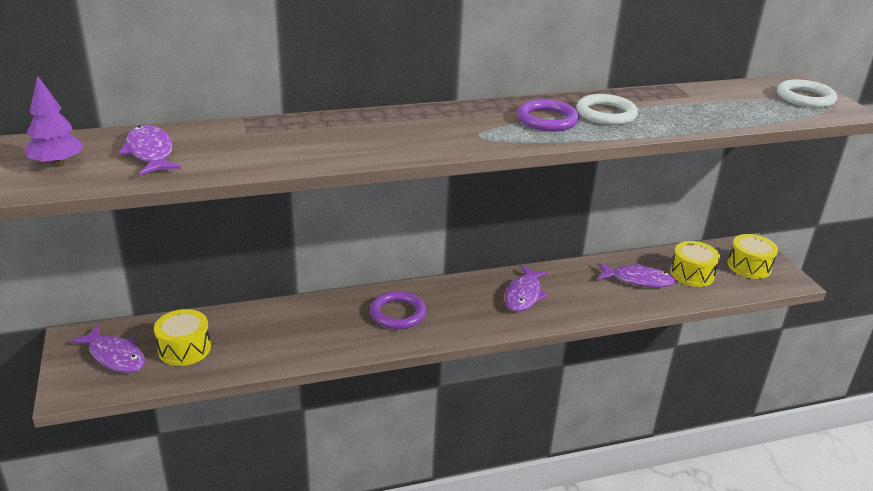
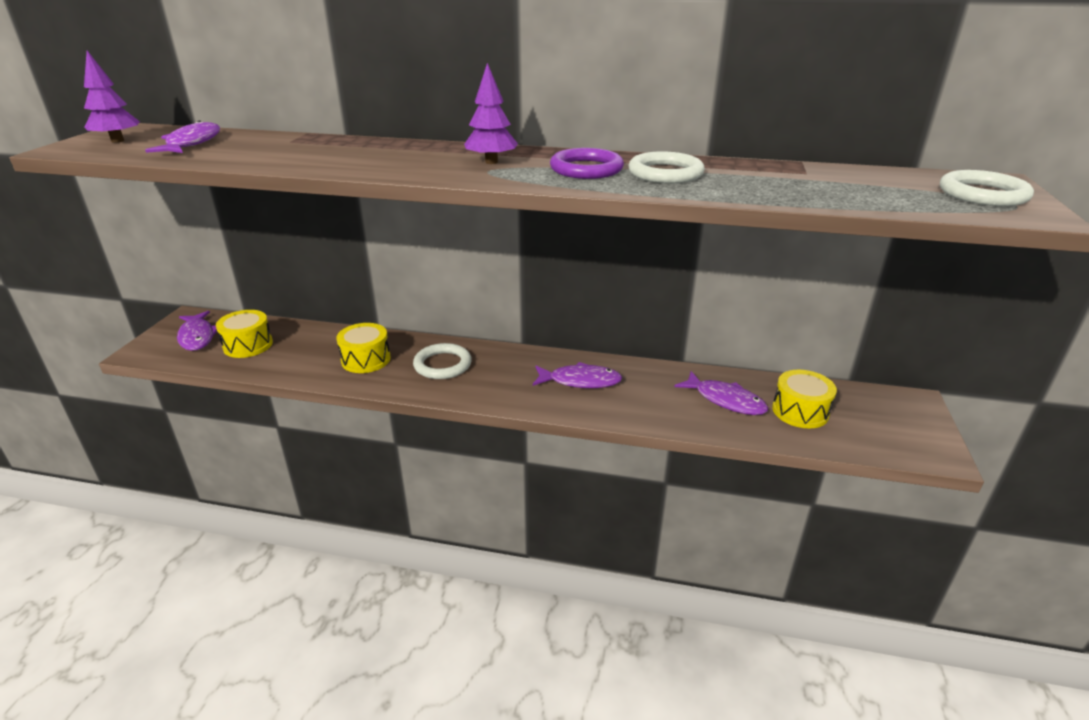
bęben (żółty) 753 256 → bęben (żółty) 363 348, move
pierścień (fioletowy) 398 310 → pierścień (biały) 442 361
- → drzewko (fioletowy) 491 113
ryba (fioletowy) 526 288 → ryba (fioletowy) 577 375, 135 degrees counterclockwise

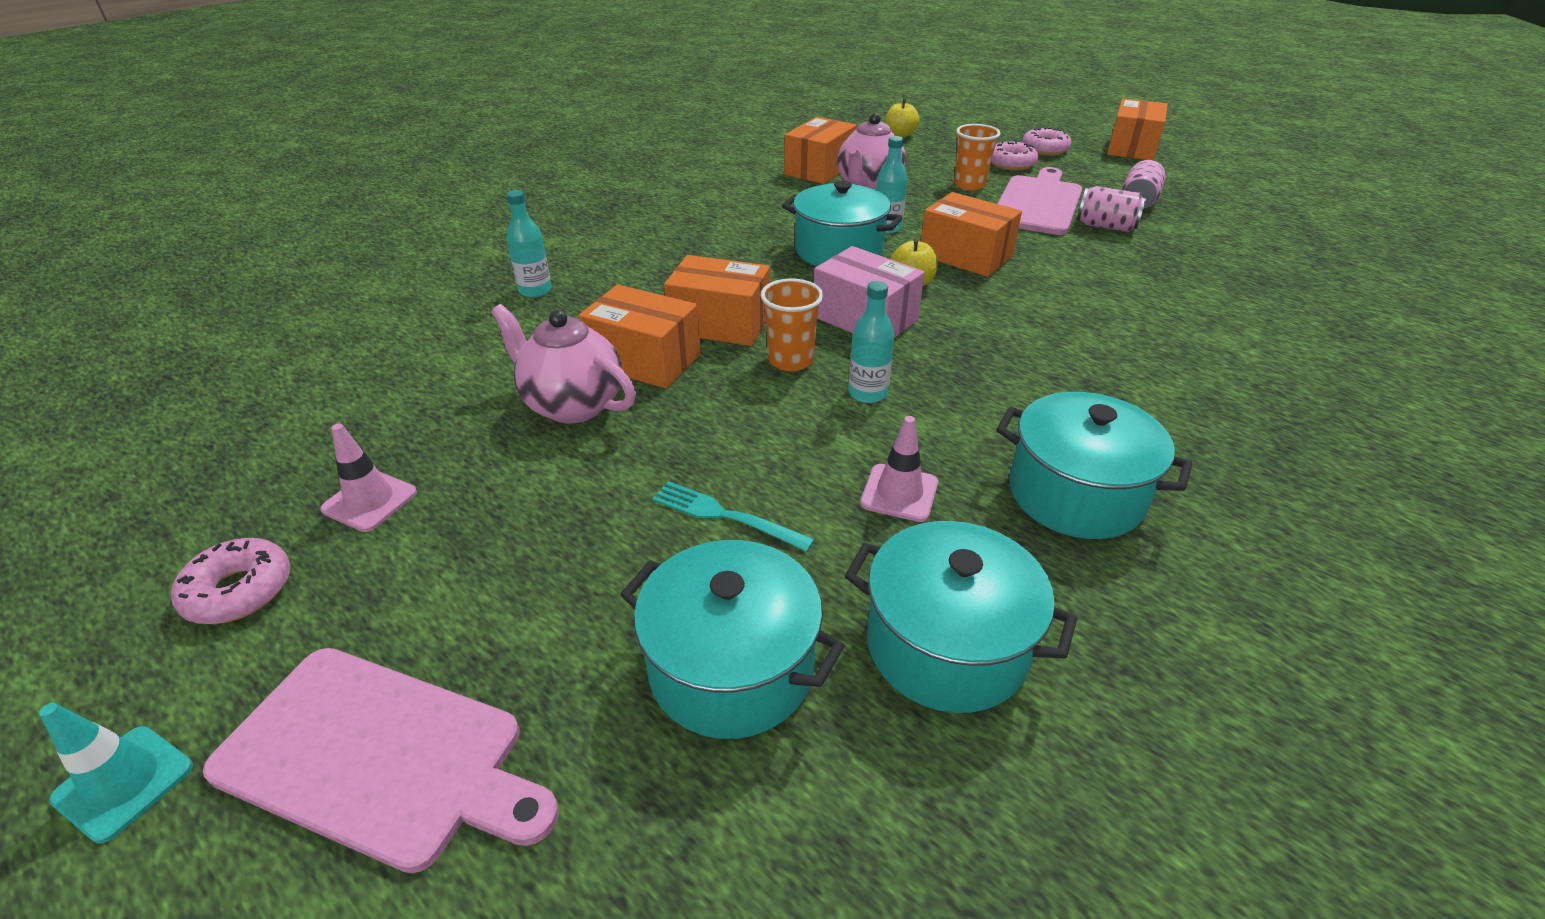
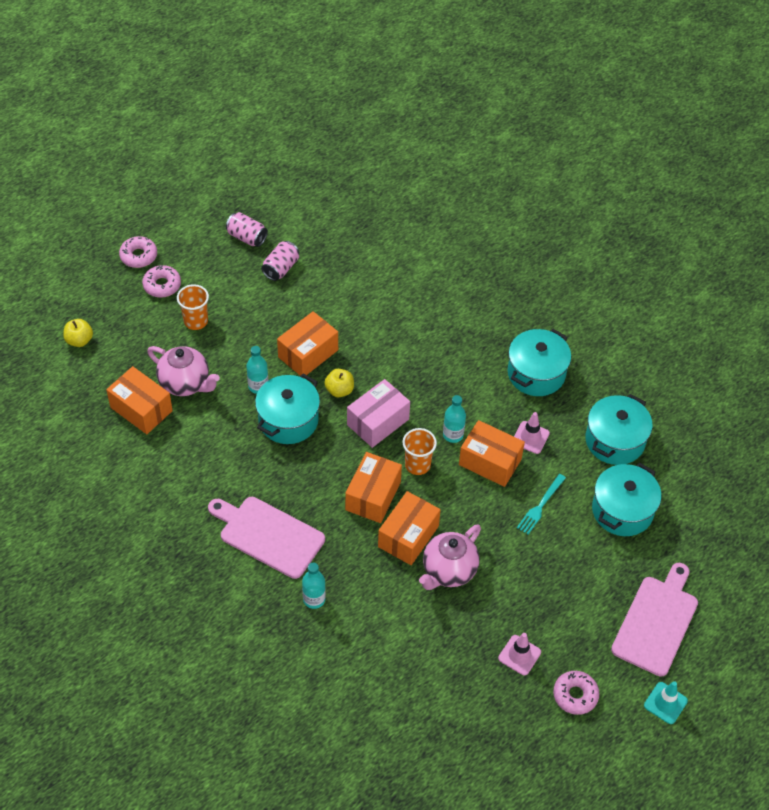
deska do krojenia (różowy) 1039 201 → deska do krojenia (różowy) 266 538, move
pudełko (pomarańczowy) 1137 129 → pudełko (pomarańczowy) 492 453, move

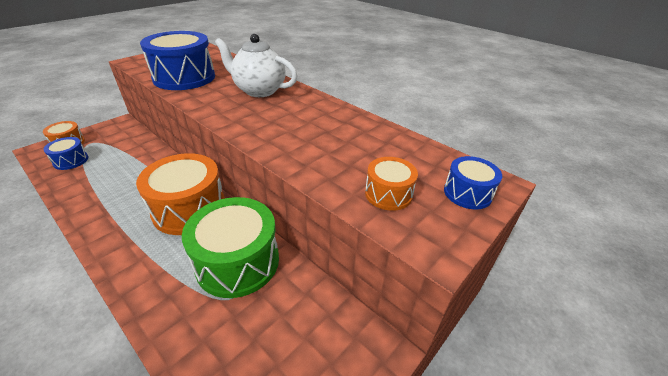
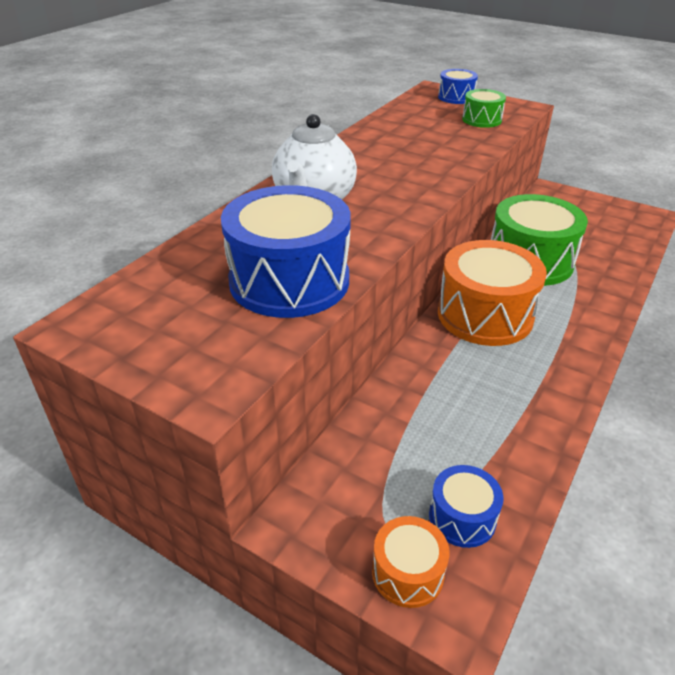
bęben (pomarańczowy) 391 184 → bęben (zielony) 484 108

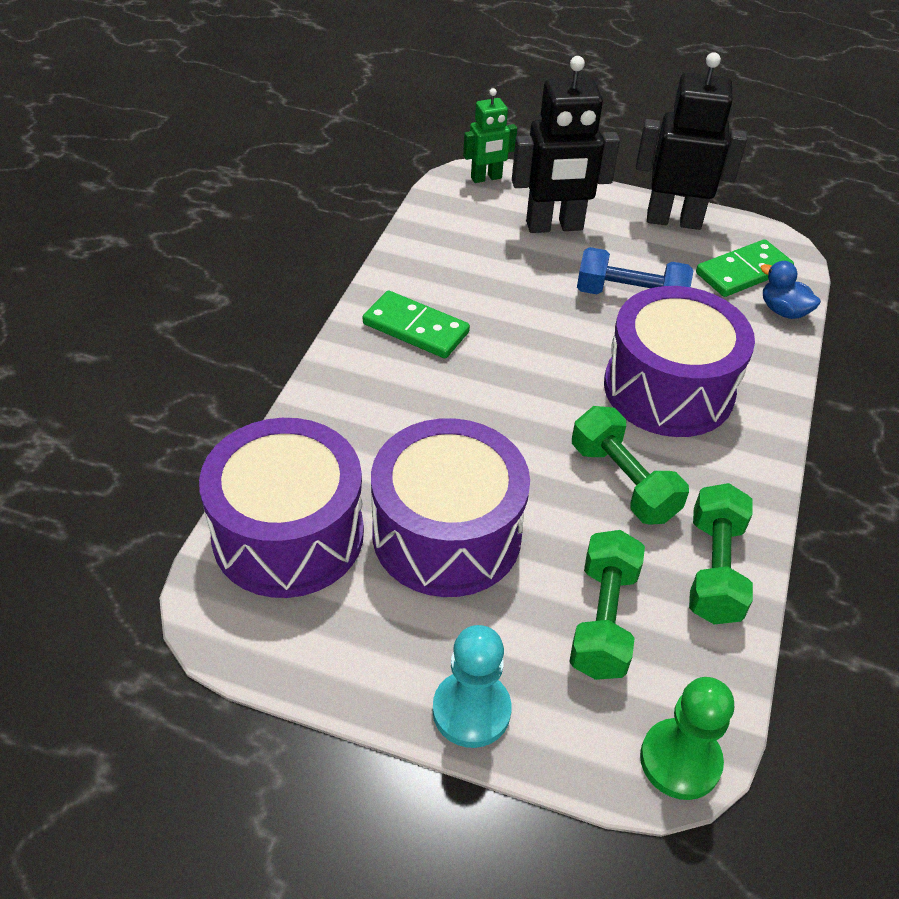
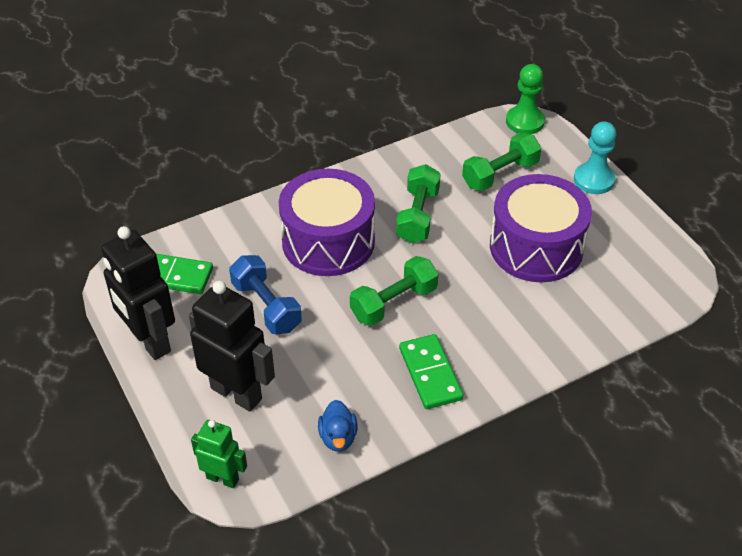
kaczka (niebieski) 790 290 → kaczka (niebieski) 337 426, move
hantel (zielony) 721 553 → hantel (zielony) 394 291, move
bęben (fioletowy) 281 508 → -

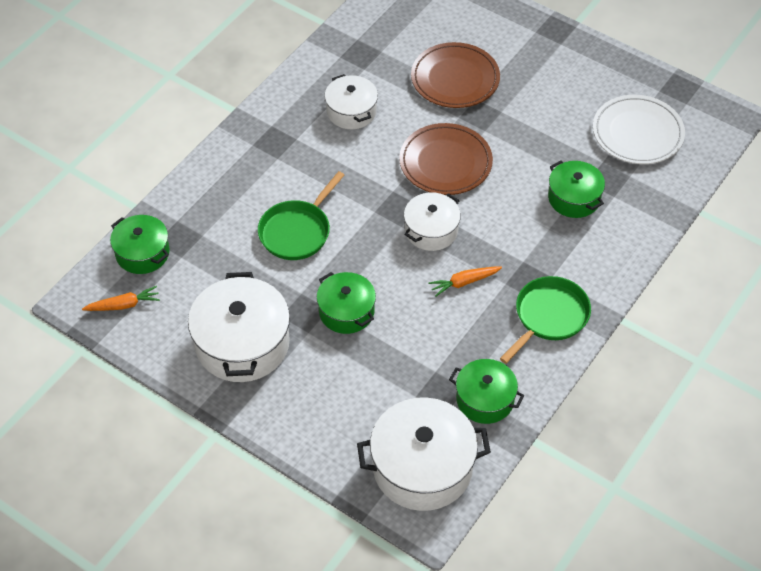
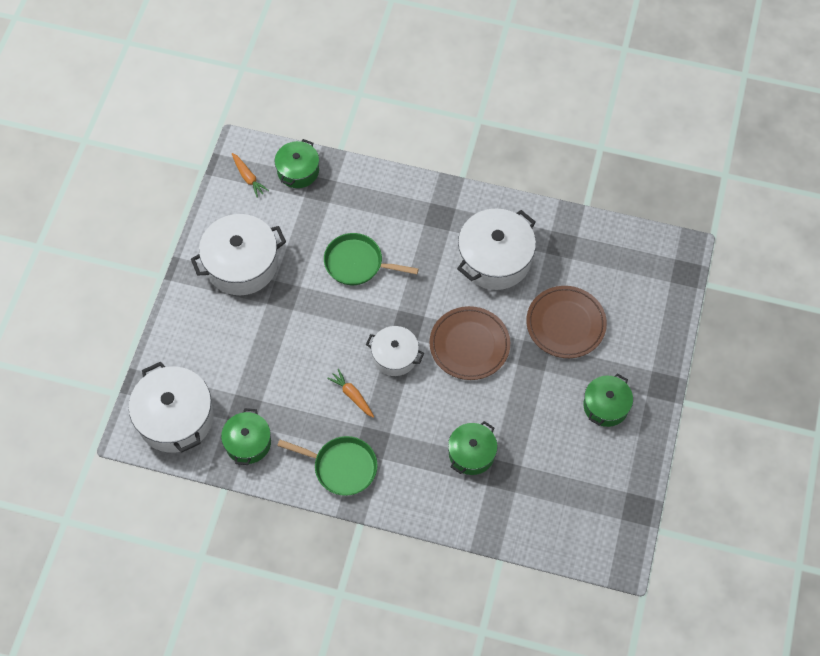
garnek (biały) 351 101 → garnek (biały) 496 249, x1.67
garnek (zielony) 346 303 → garnek (zielony) 608 400, move
talerz (biały) 639 129 → -

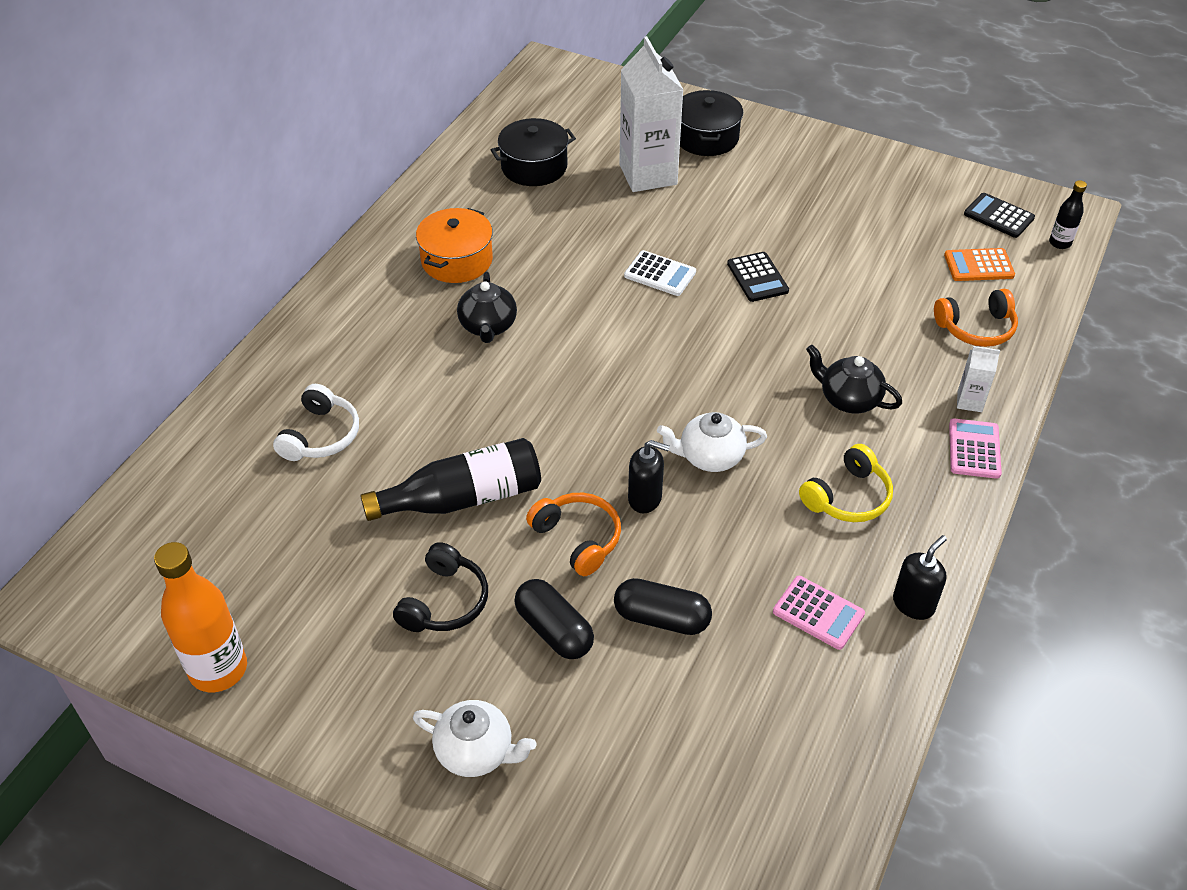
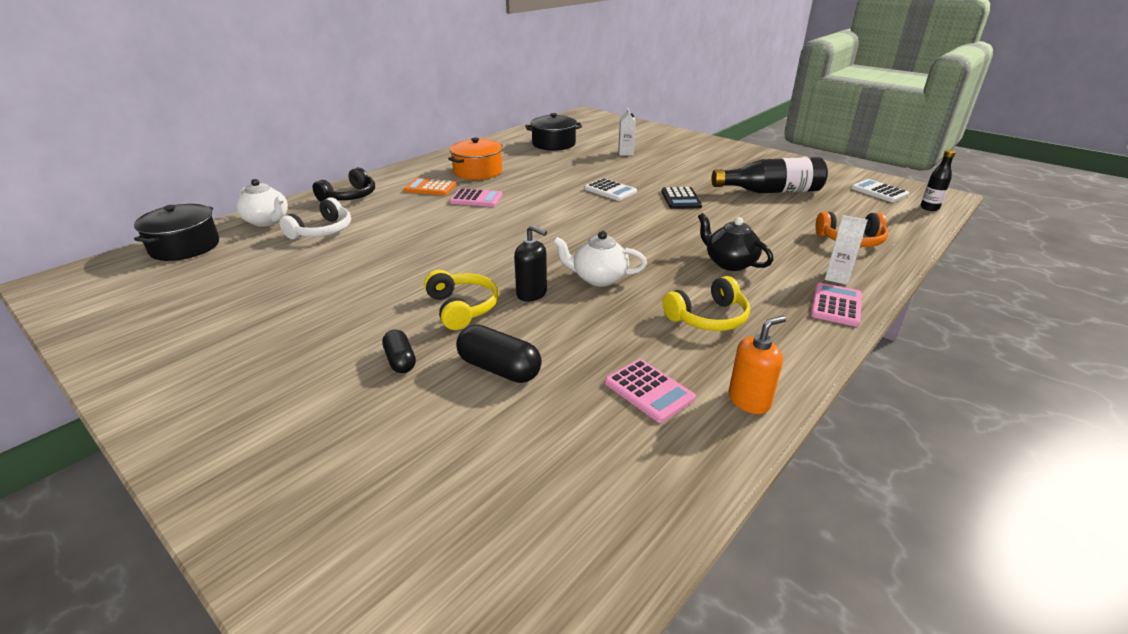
garnek (czarny) 711 123 → garnek (czarny) 176 232, move
imbryk (biały) 475 738 → imbryk (biały) 262 203, move
słuchawki (czarny) 440 587 → słuchawki (czarny) 344 184, move
kapsułka (czarny) 554 619 → kapsułka (czarny) 399 351, x0.63
kalkulator (pomarańczowy) 979 264 → kalkulator (pomarańczowy) 430 186, move
słuchawki (pomarańczowy) 573 534 → słuchawki (żółty) 461 300
imbryk (czarny) 487 307 → kalkulator (różowy) 476 197
karton mleka (biały) 651 114 → karton mleka (biały) 627 131, x0.45
butelka (czarny) 450 479 → butelka (czarny) 770 175, move
dozownik mydła (czarny) 920 577 → dozownik mydła (pomarańczowy) 757 365
kalkulator (czarny) 999 215 → kalkulator (biały) 880 190
butelka (pomarańczowy) 200 617 → -

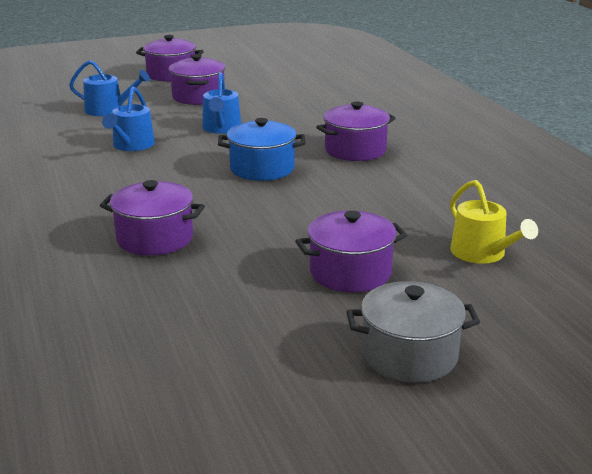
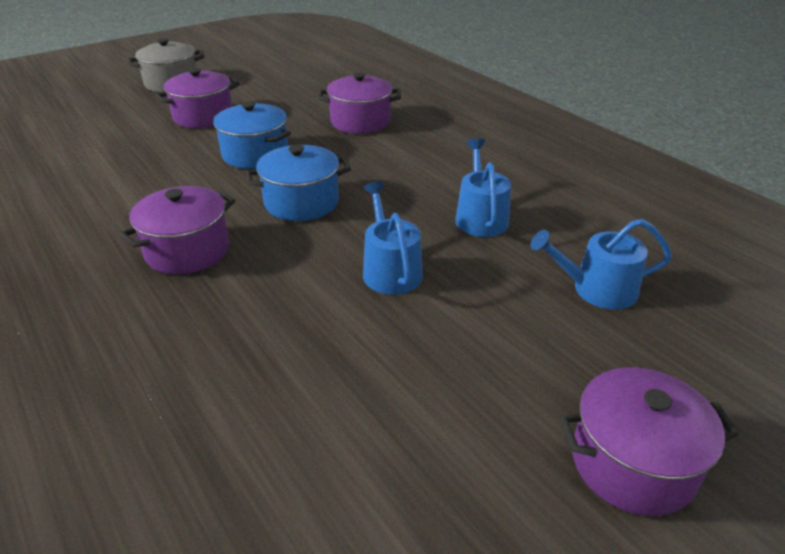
- → garnek (niebieski) 252 135
garnek (fioletowy) 197 79 → -
konewka (żółty) 494 222 → -

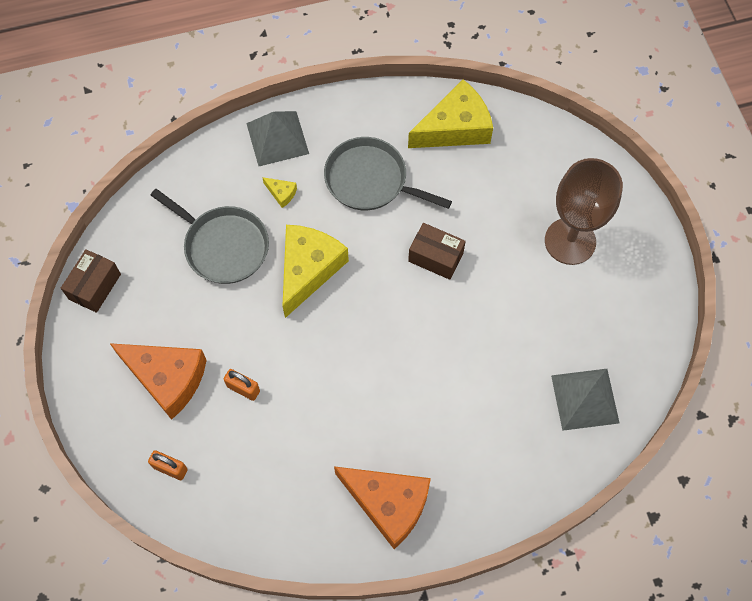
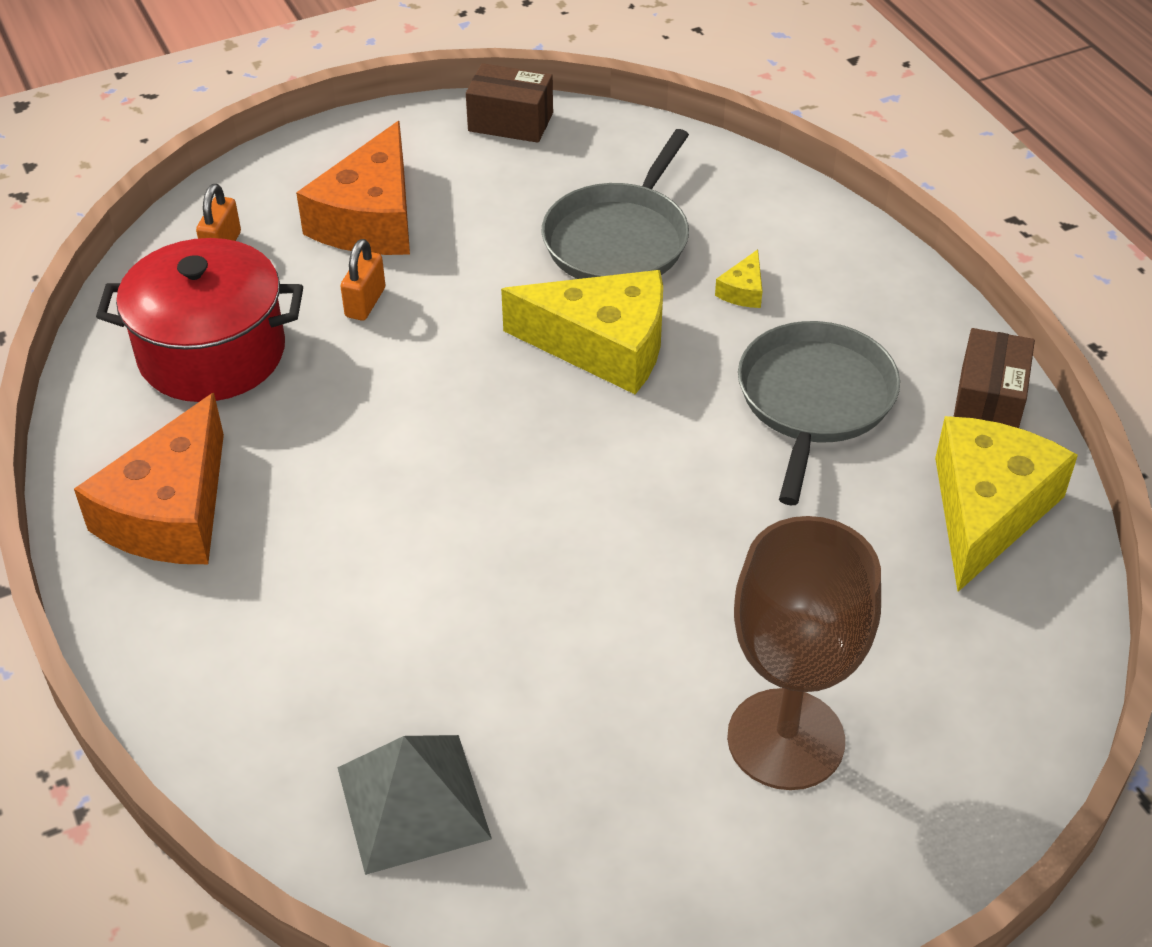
- → garnek (czerwony) 199 320
ser (żółty) 450 114 → ser (żółty) 1006 504, 120 degrees counterclockwise
pudełko (brązowy) 437 251 → pudełko (brązowy) 994 378, move
piramida (szary) 277 139 → -

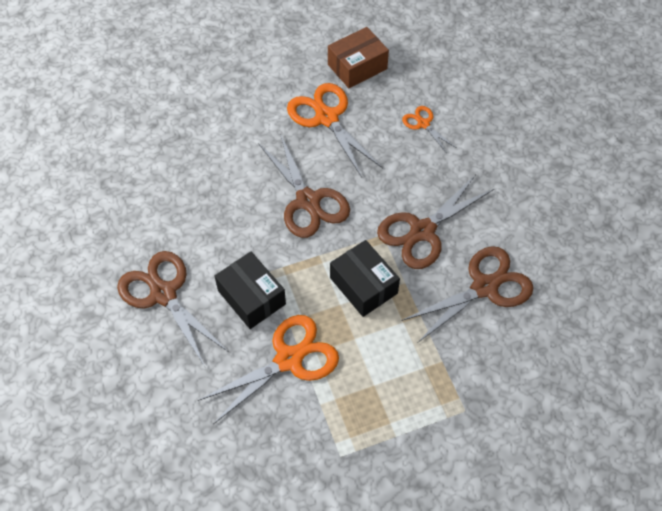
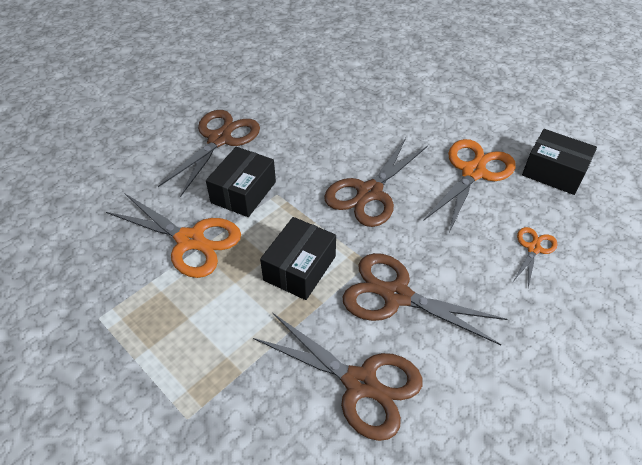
pudełko (brązowy) 358 57 → pudełko (czarny) 559 162

